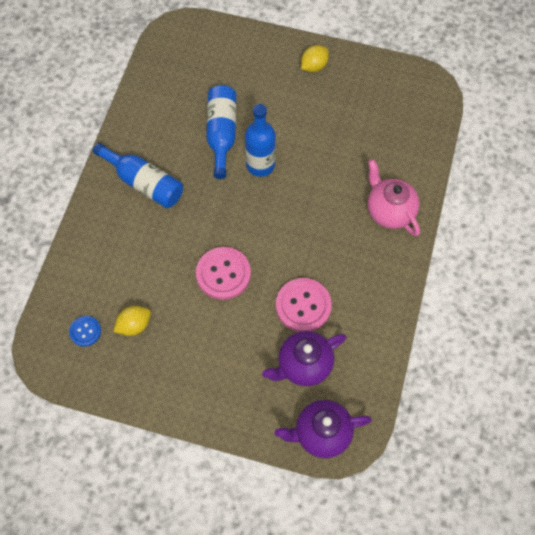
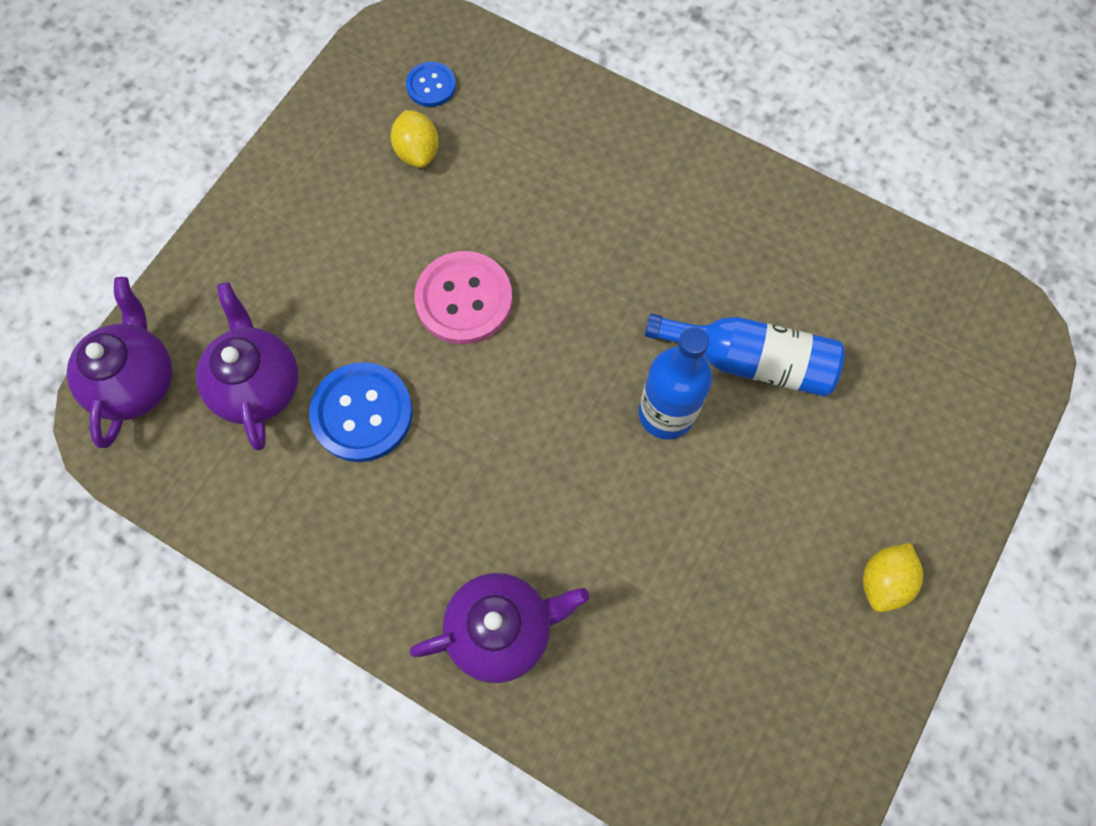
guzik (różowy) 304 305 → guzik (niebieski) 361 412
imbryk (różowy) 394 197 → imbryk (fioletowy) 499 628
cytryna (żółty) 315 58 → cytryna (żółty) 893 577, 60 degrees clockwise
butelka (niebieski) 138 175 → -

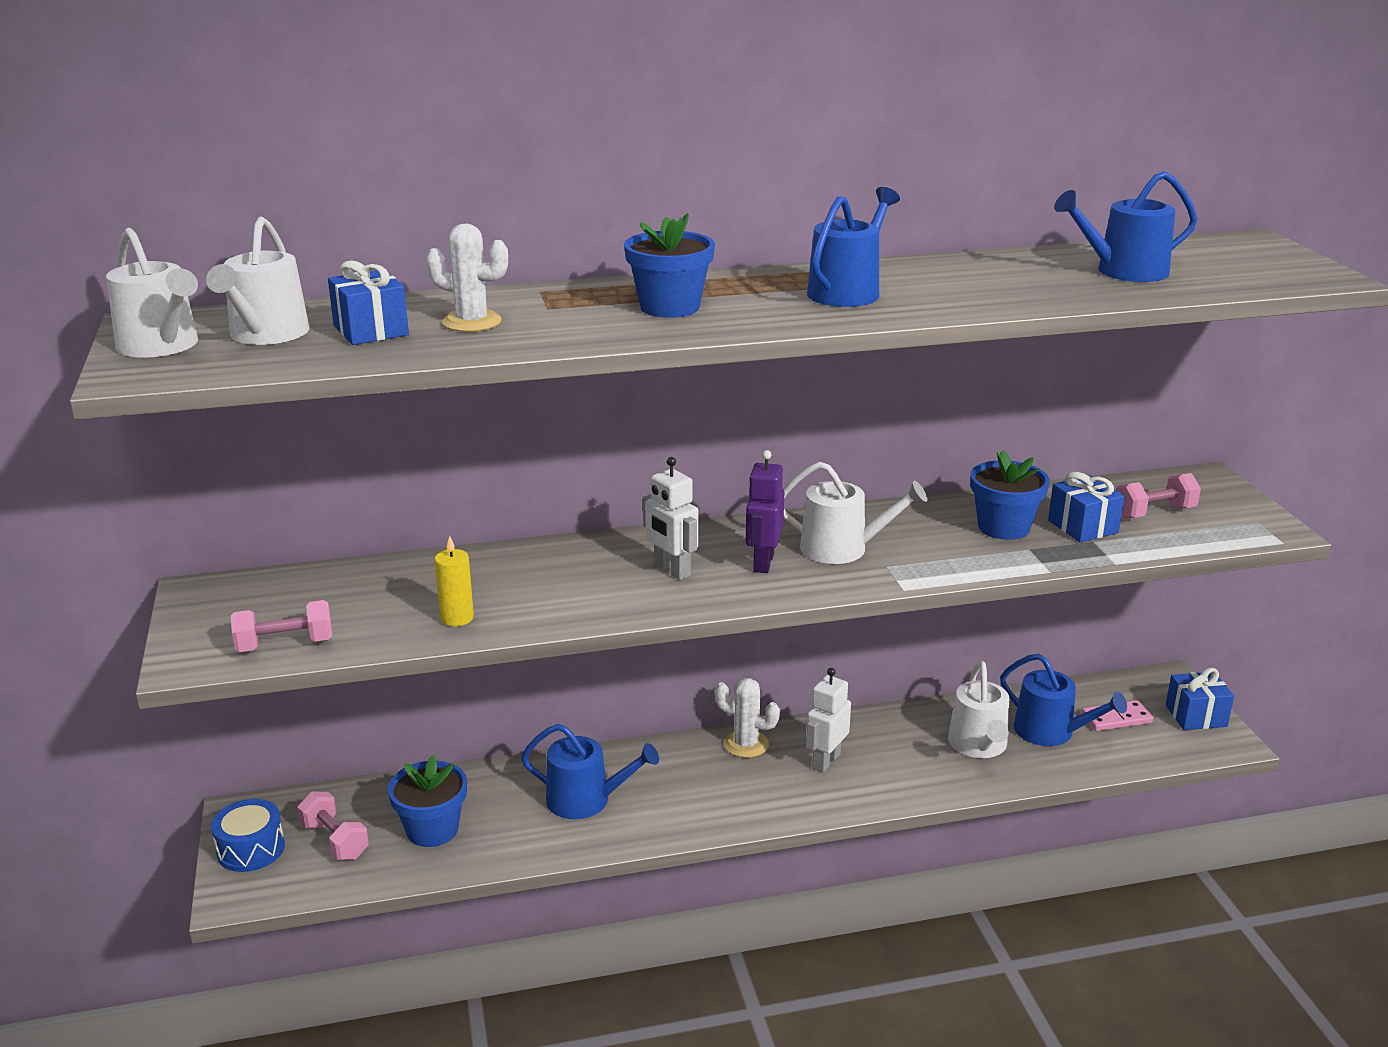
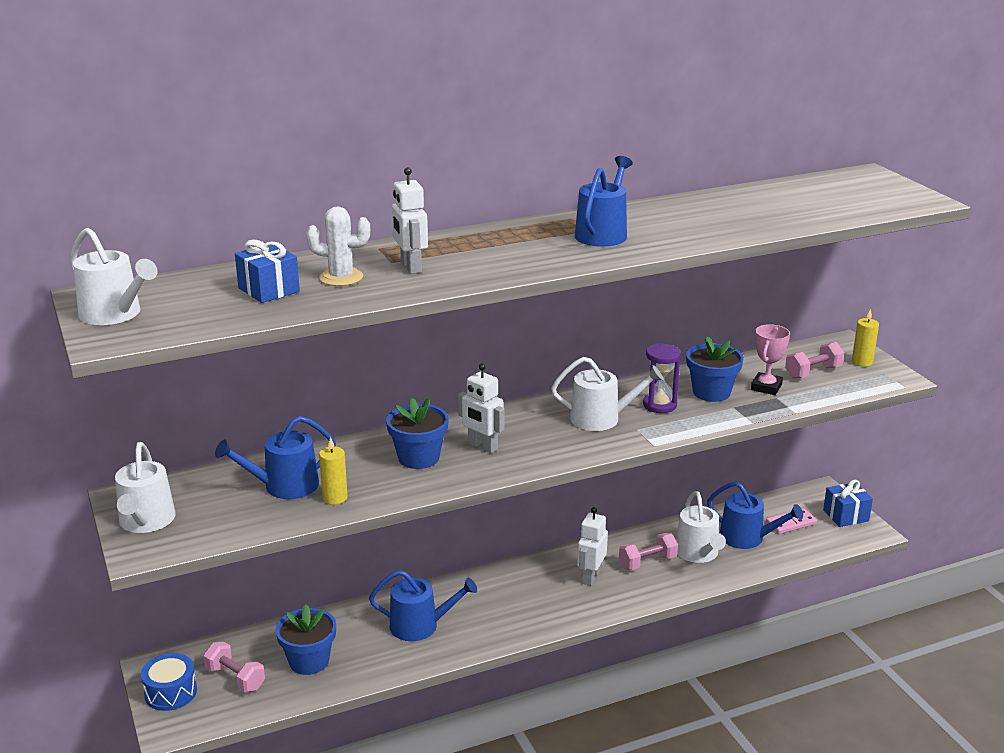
konewka (biały) 258 281 → konewka (biały) 145 487, move
konewka (niebieski) 1125 226 → konewka (niebieski) 275 457, move
doniczka (niebieski) 669 265 → doniczka (niebieski) 417 433, move
- → robot (biały) 410 220
hantel (różowy) 282 626 → hantel (różowy) 648 551, move
- → klepsydra (fioletowy) 662 378
prezent (niebieski) 1086 507 → puchar (różowy) 770 359
- → świeca (żółty) 865 338
kaktus (biały) 747 718 → -
robot (fioletowy) 765 511 → -

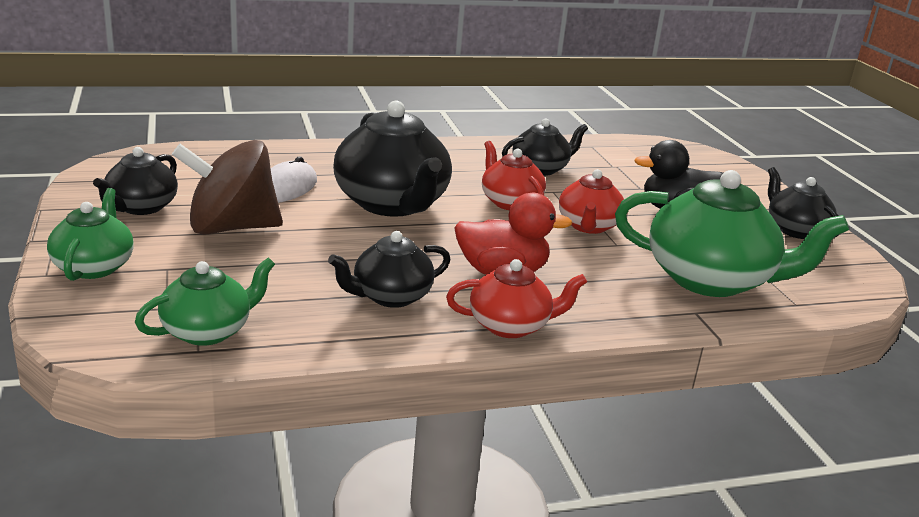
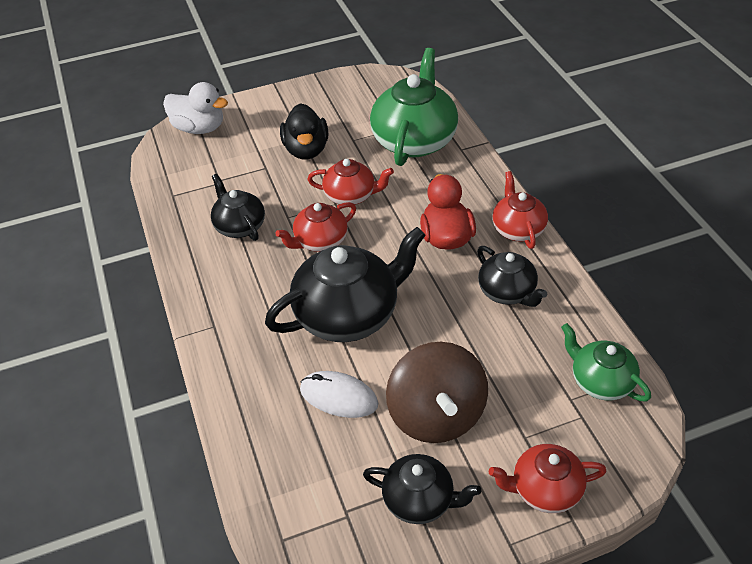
- → kaczka (biały) 195 108
imbryk (zielony) 90 234 → imbryk (czerwony) 547 478
imbryk (czarny) 803 203 → -

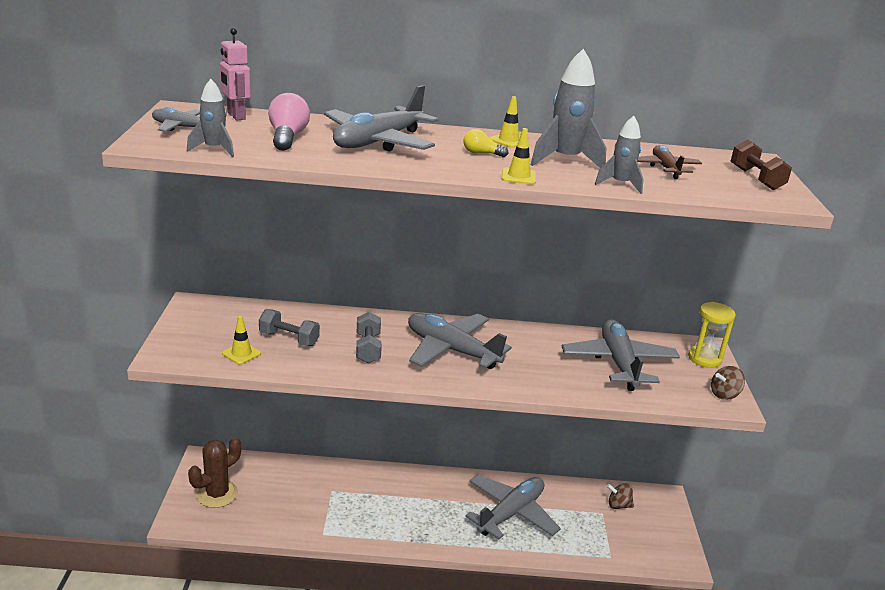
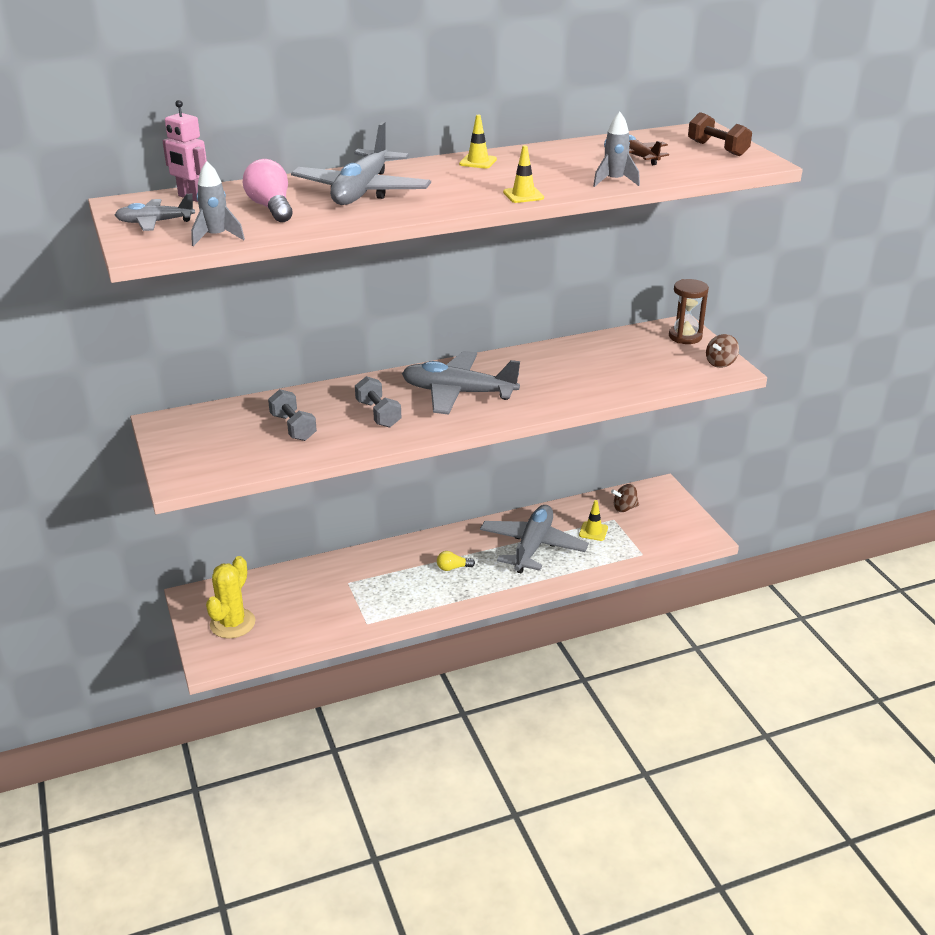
kaktus (brązowy) 214 472 → kaktus (żółty) 230 597
hantel (szary) 289 327 → hantel (szary) 292 415, 60 degrees clockwise
żarówka (żółty) 486 143 → żarówka (żółty) 456 561, move
pachołek (żółty) 241 340 → pachołek (żółty) 593 520, move
klepsydra (żółty) 712 335 → klepsydra (brązowy) 689 311
rakieta (szary) 568 109 → -
samolot (szary) 621 355 → -

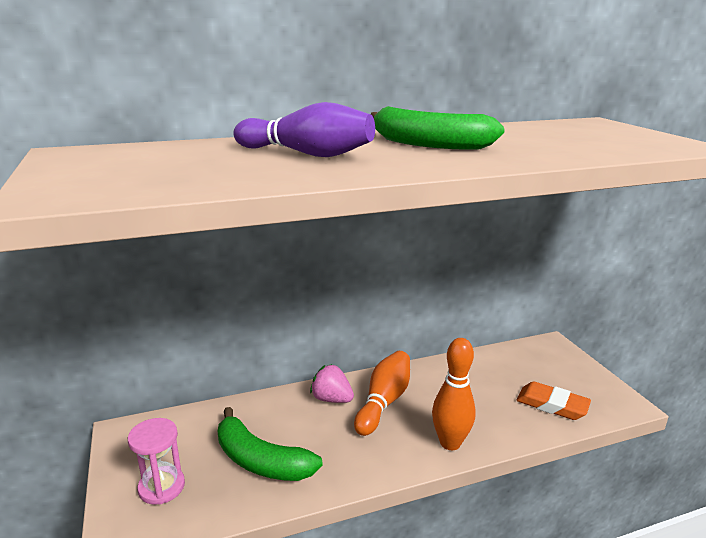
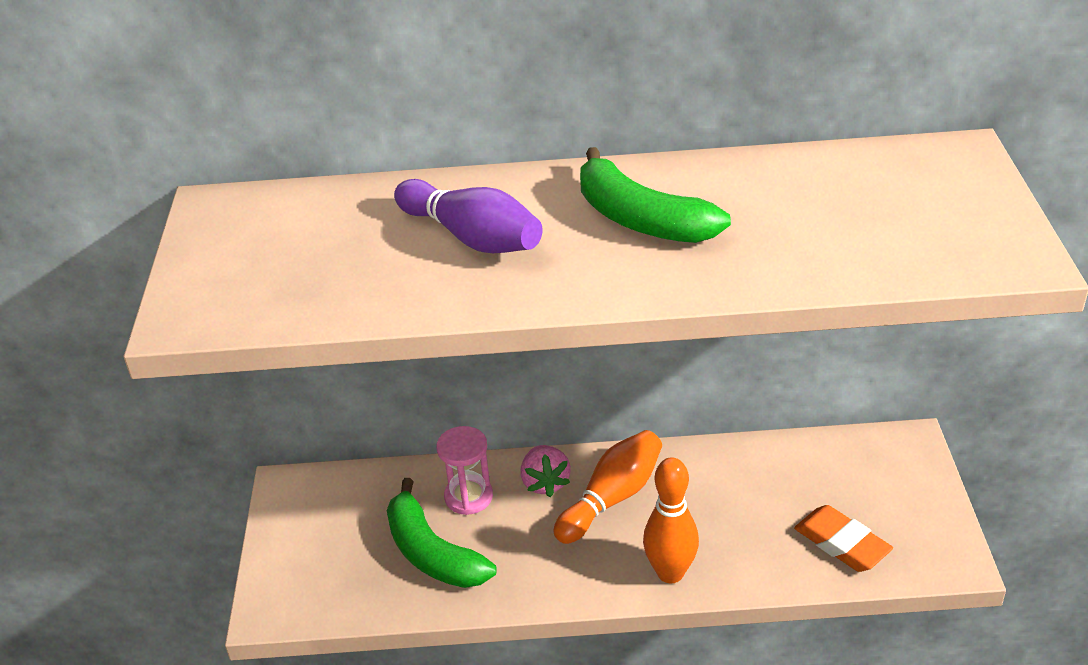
klepsydra (różowy) 156 461 → klepsydra (różowy) 465 470, move
truskawka (różowy) 332 383 → truskawka (różowy) 545 471, 150 degrees counterclockwise

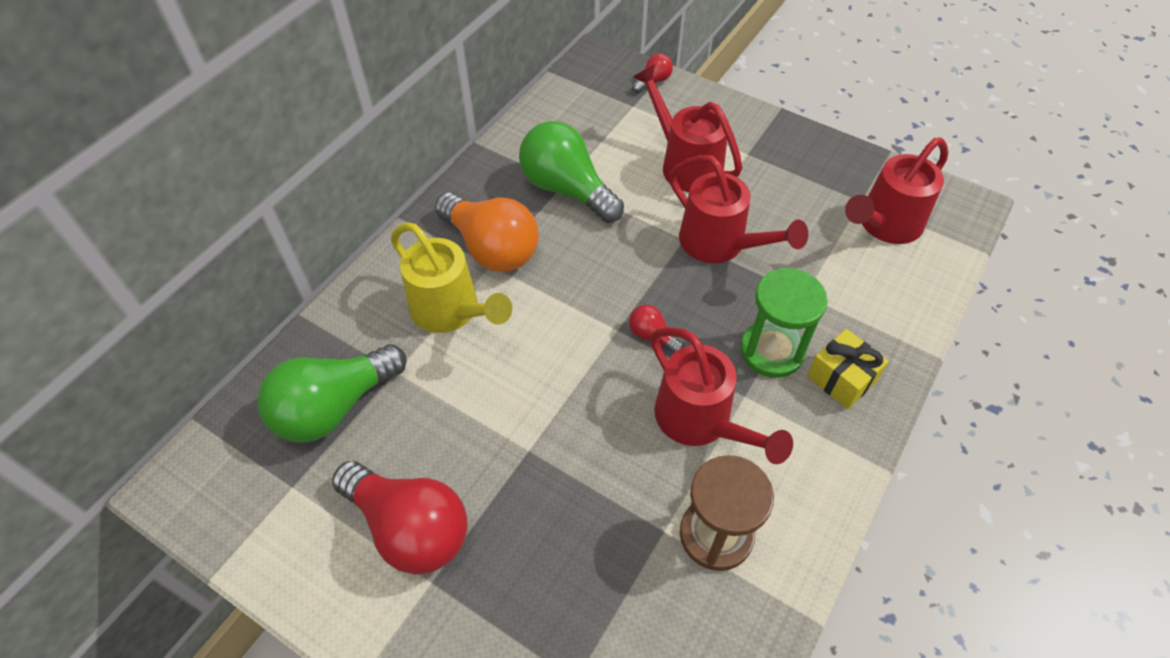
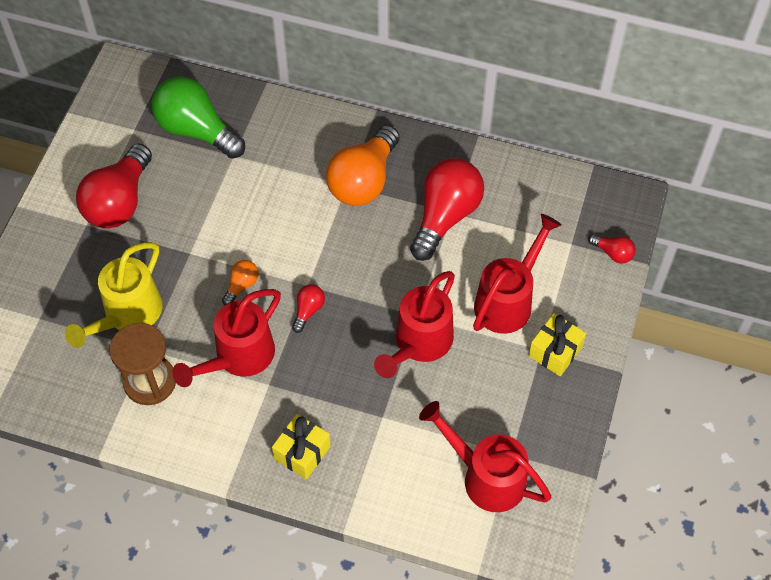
konewka (żółty) 451 277 → konewka (żółty) 114 295, move
- → żarówka (pomarańczowy) 240 282
żarówka (zielony) 571 172 → żarówka (czerwony) 447 209
- → prezent (żółty) 557 344
klepsydra (zielony) 784 323 → -

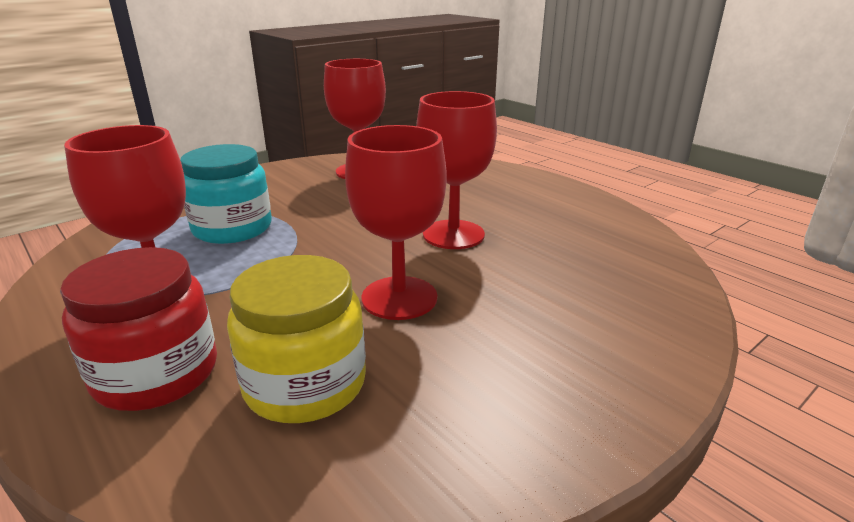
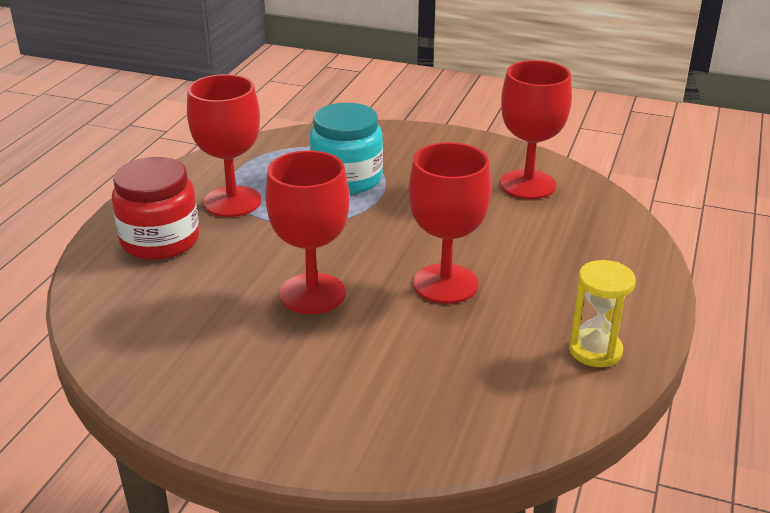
- → klepsydra (żółty) 602 313
słoik (żółty) 296 339 → -

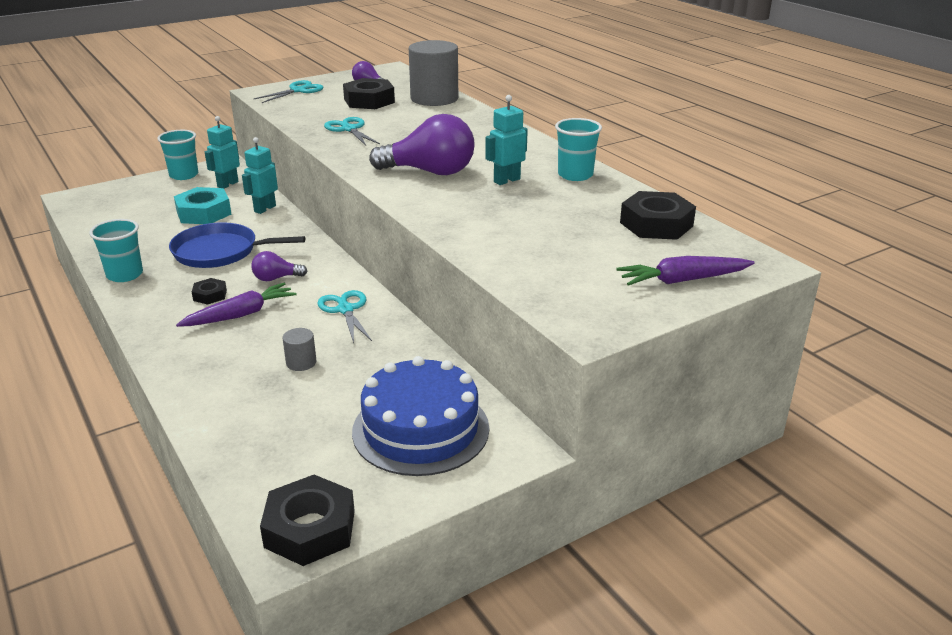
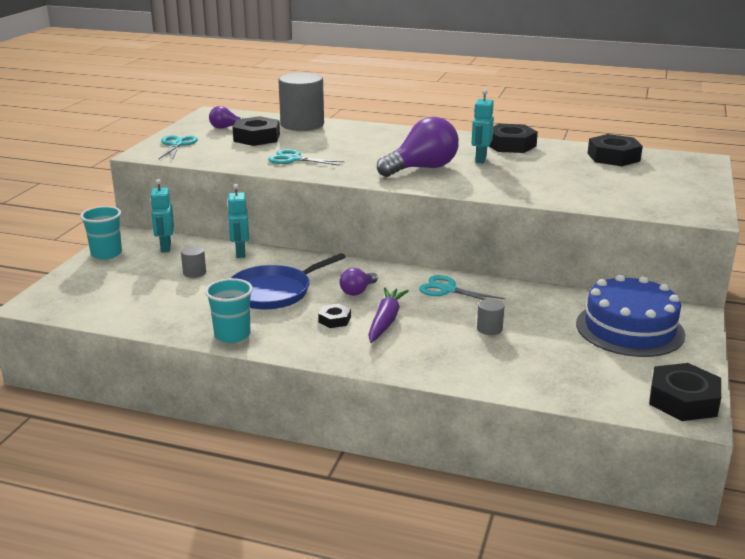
nakrętka (turkusowy) 203 205 → walec (szary) 193 262
szklanka (turkusowy) 578 149 → nakrętka (czarny) 513 138
marchewka (fioletowy) 686 271 → -

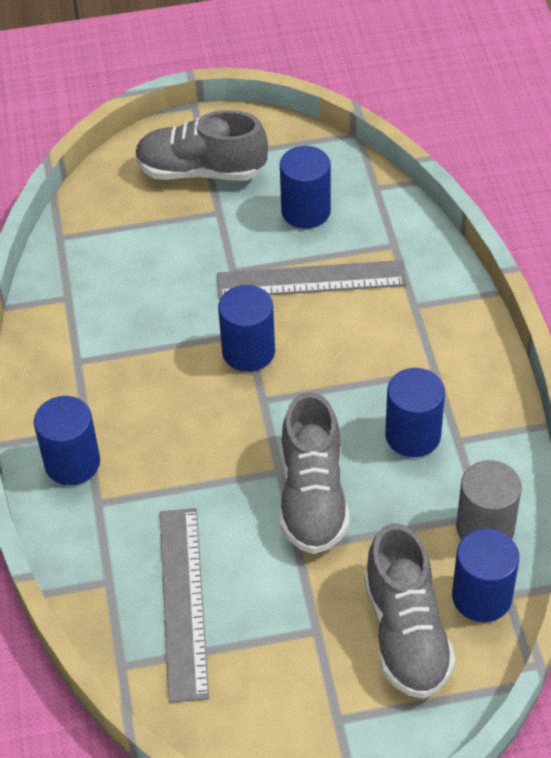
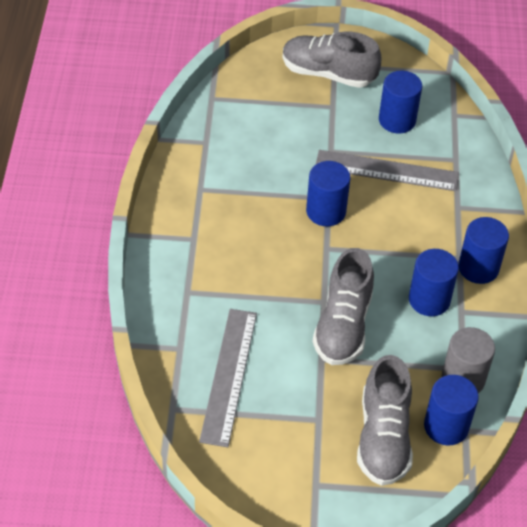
walec (niebieski) 67 440 → walec (niebieski) 483 250, move

